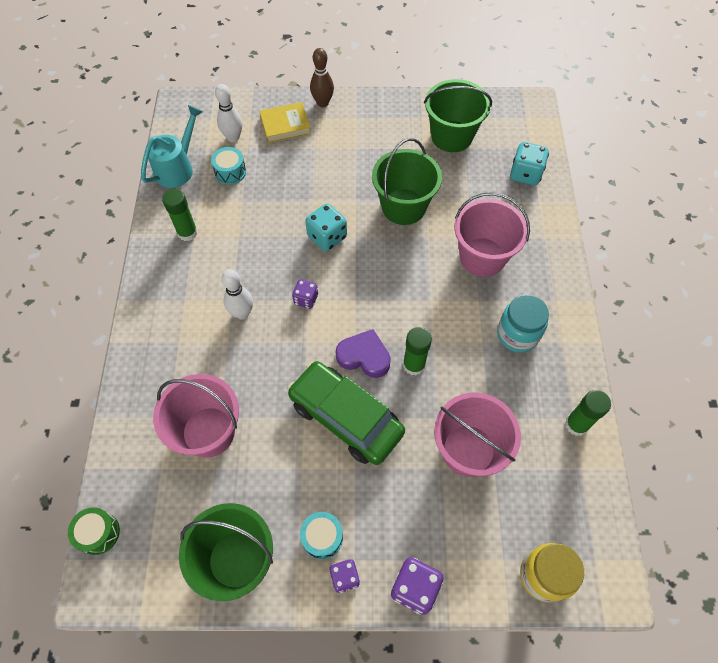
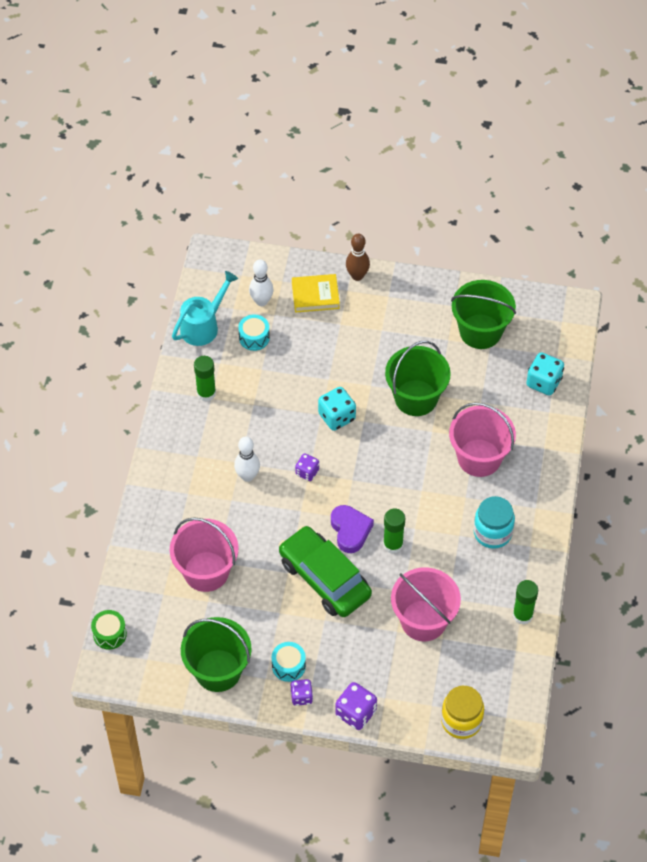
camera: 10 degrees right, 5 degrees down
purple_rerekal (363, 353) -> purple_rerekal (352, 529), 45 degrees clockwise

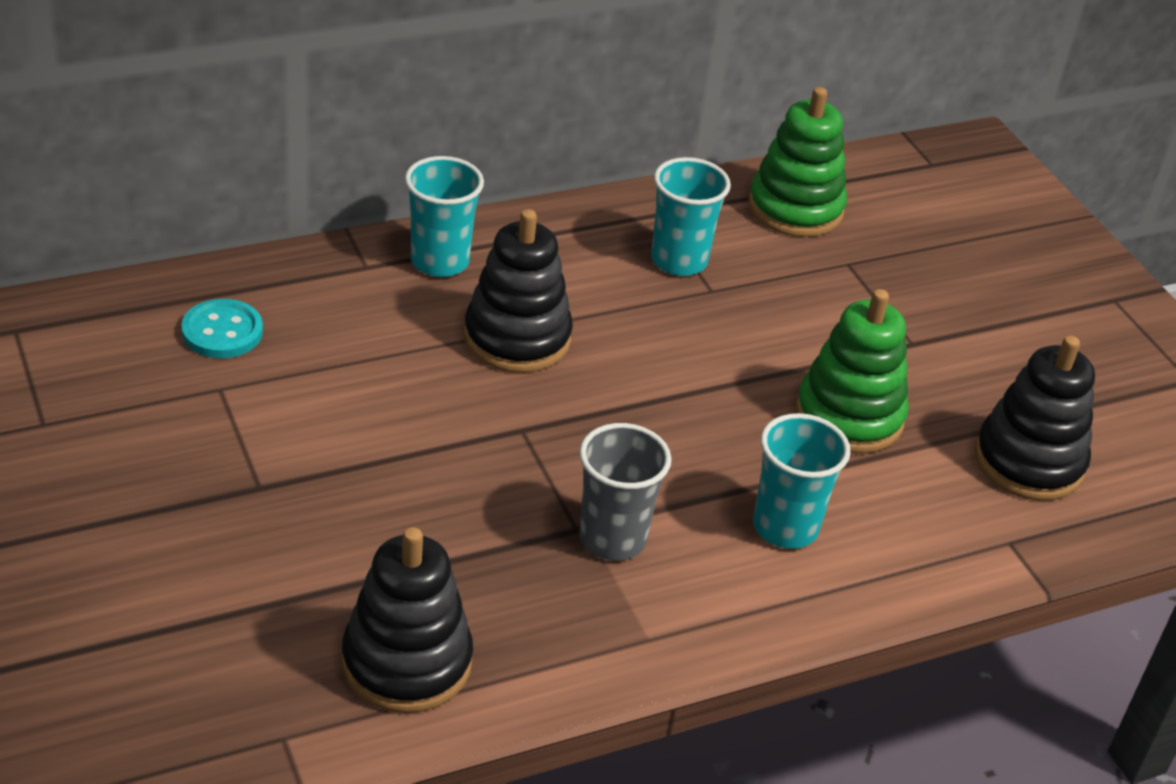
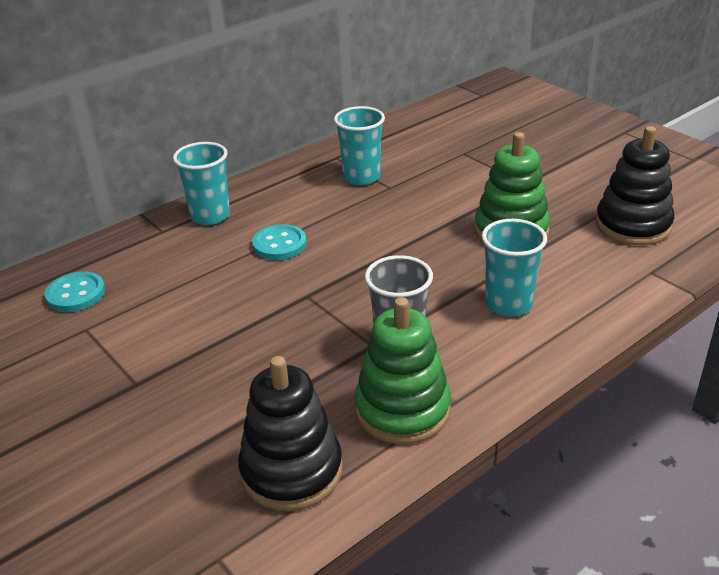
camera: 10 degrees left, 5 degrees down
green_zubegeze (797, 162) -> green_zubegeze (402, 370), relocated
black_zubegeze (518, 291) -> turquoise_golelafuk (279, 242)

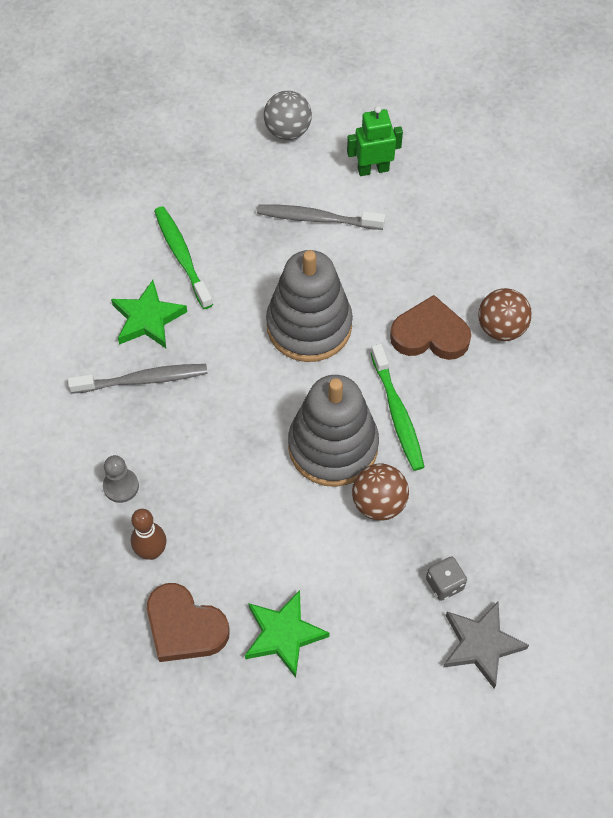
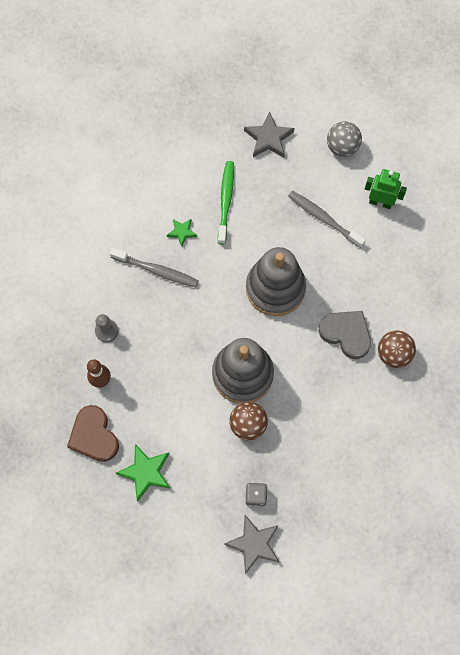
camera: 30 degrees right, 10 degrees up
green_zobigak (397, 407) -> none
none -> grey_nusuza (269, 135)
brown_rerekal (430, 327) -> grey_rerekal (345, 335)
green_nusuza (149, 314) -> green_nusuza (182, 232), x0.58

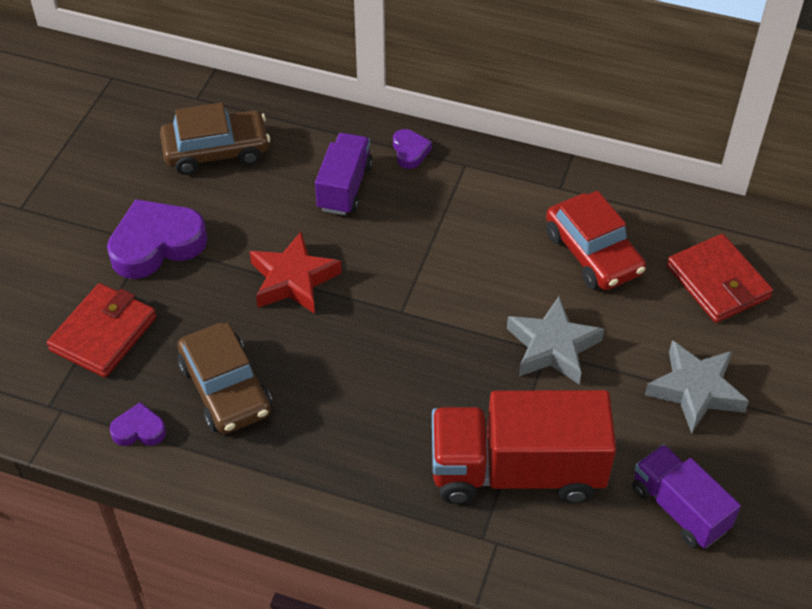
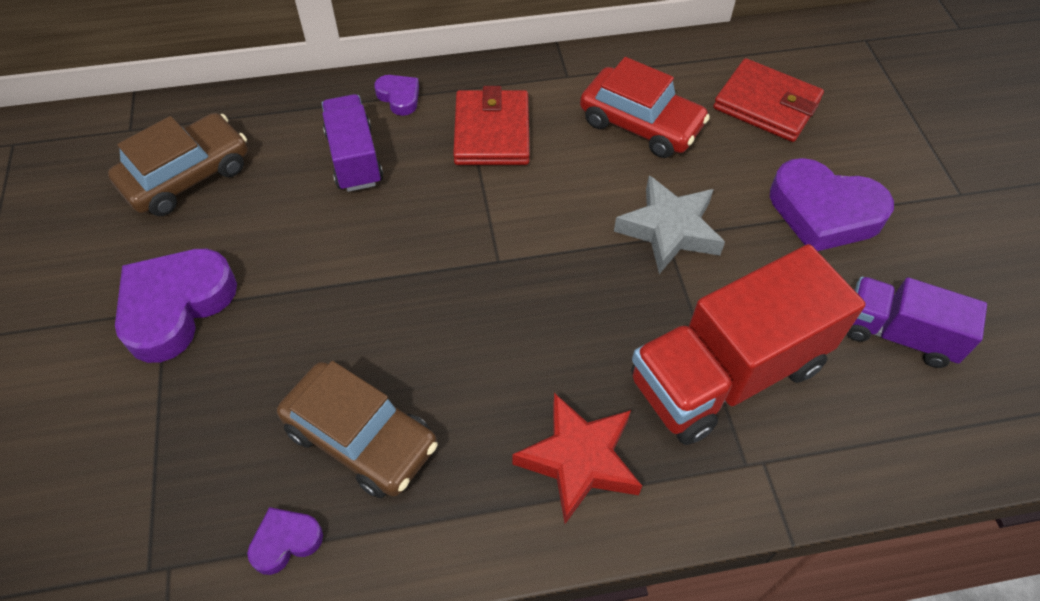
camera: 30 degrees left, 5 degrees up
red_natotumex (102, 330) -> red_natotumex (491, 125), relocated
red_nusuza (296, 273) -> red_nusuza (577, 458), relocated
grey_nusuza (697, 387) -> purple_rerekal (832, 204)

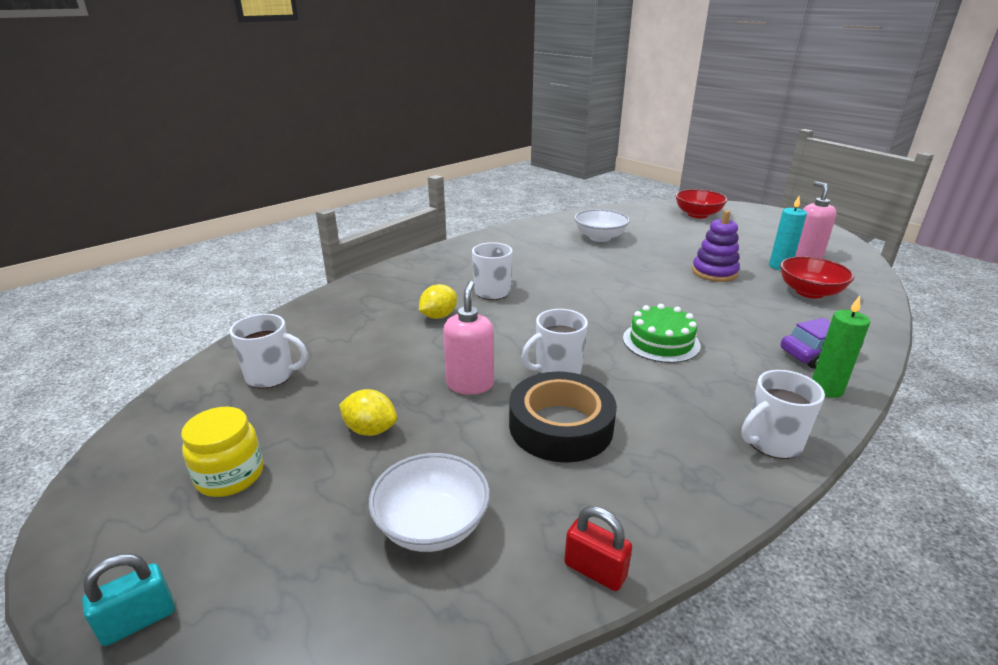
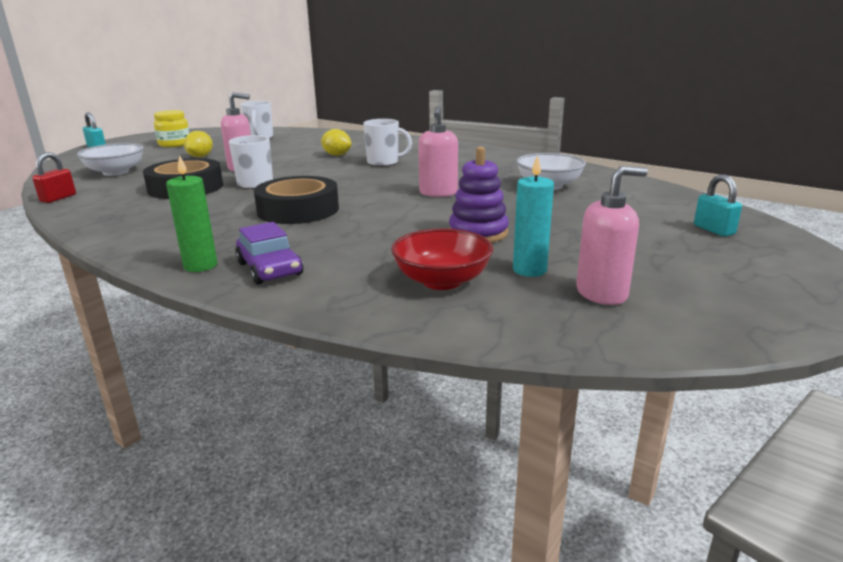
camera: 80 degrees right, 5 degrees down
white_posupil (783, 414) -> none
none -> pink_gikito (438, 151)
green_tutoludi (662, 333) -> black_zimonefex (296, 200)
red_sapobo (701, 203) -> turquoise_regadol (718, 205)

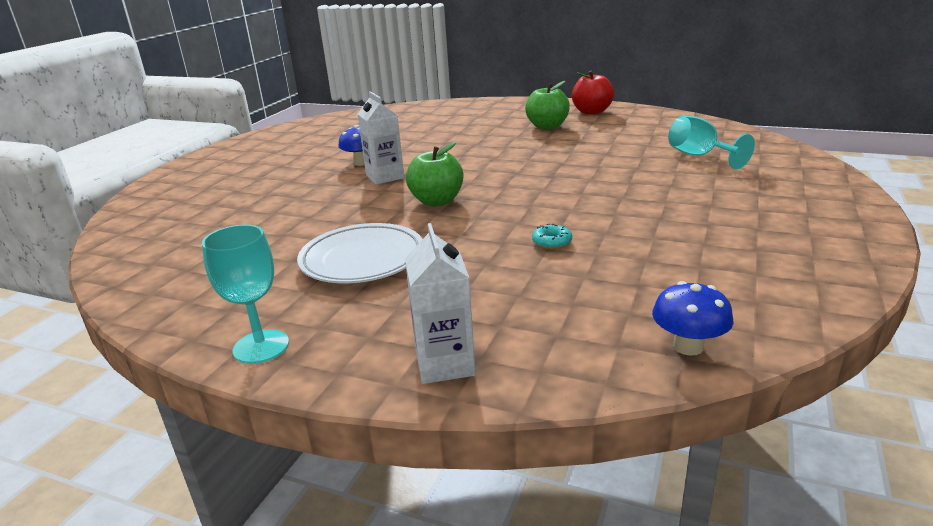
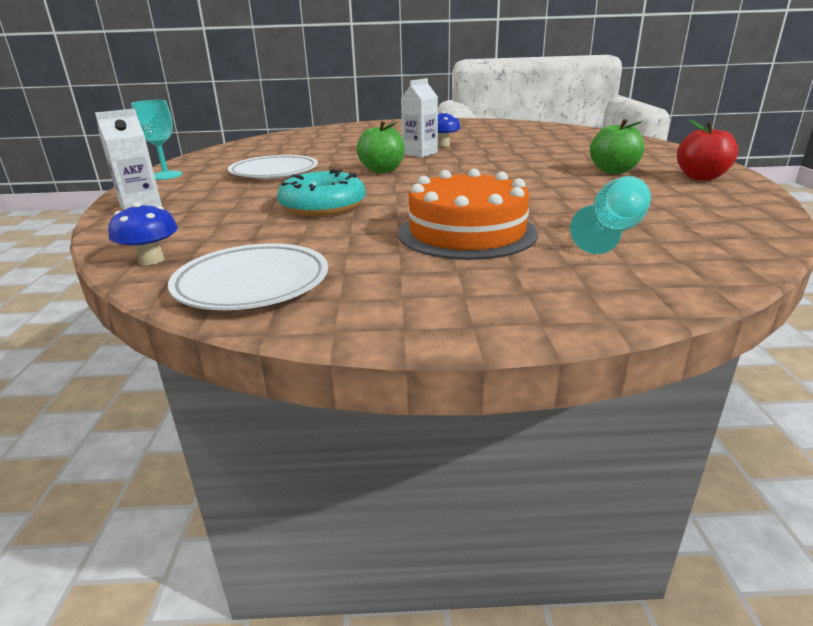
camera: 65 degrees right, 0 degrees up
none -> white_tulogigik (248, 276)
none -> orange_tutoludi (468, 214)
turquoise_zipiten (552, 236) -> turquoise_zipiten (321, 192), x2.46

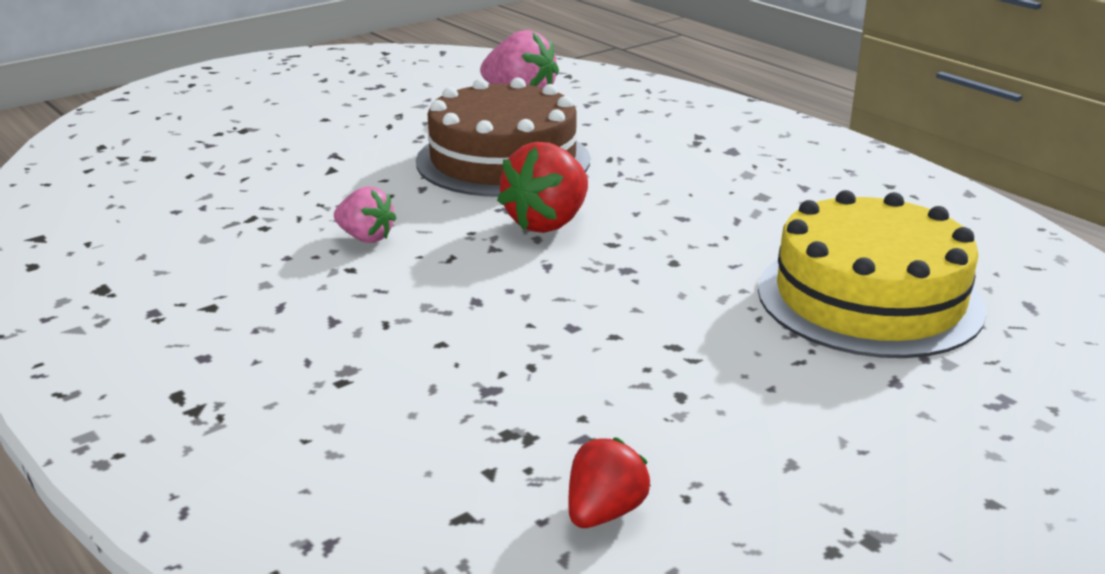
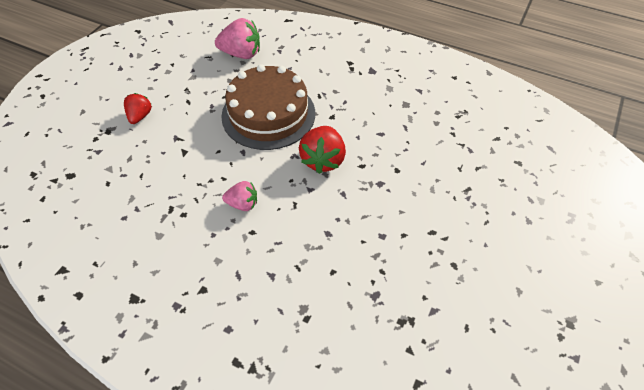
camera: 25 degrees left, 25 degrees up
yellow_tutoludi (872, 274) -> none
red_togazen (610, 483) -> red_togazen (137, 108), relocated

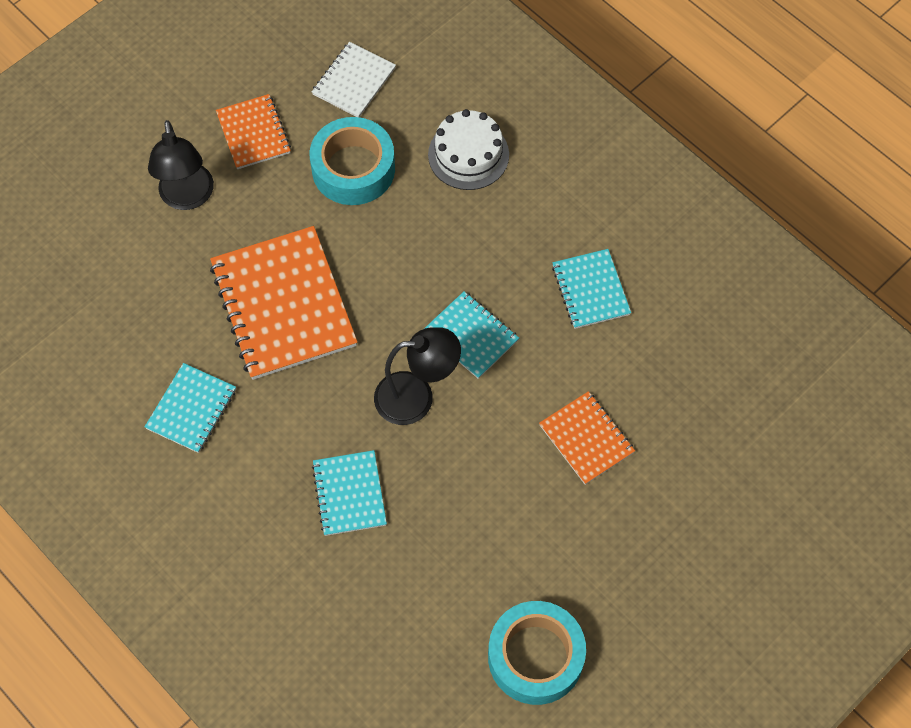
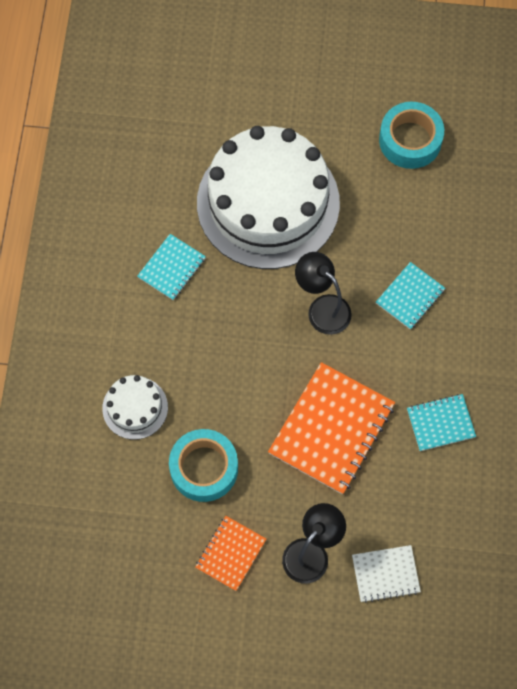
camera: 130 degrees left, 5 degrees up
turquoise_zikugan (471, 335) -> none
white_zikugan (354, 79) -> white_zikugan (386, 574), relocated
orange_zikugan (587, 438) -> white_tutoludi (268, 197)

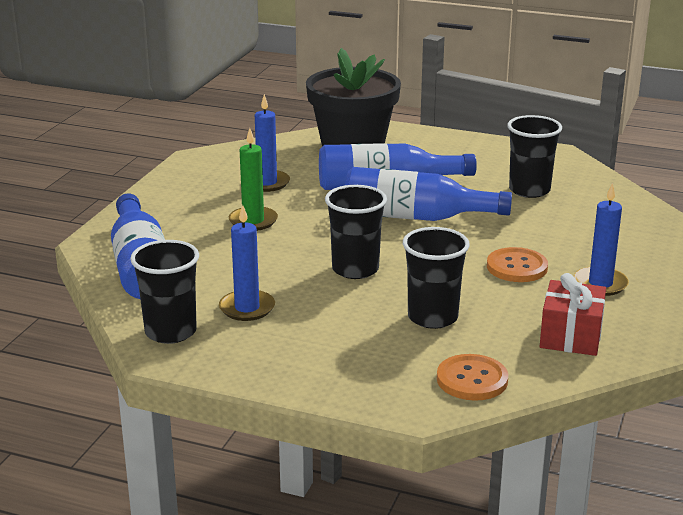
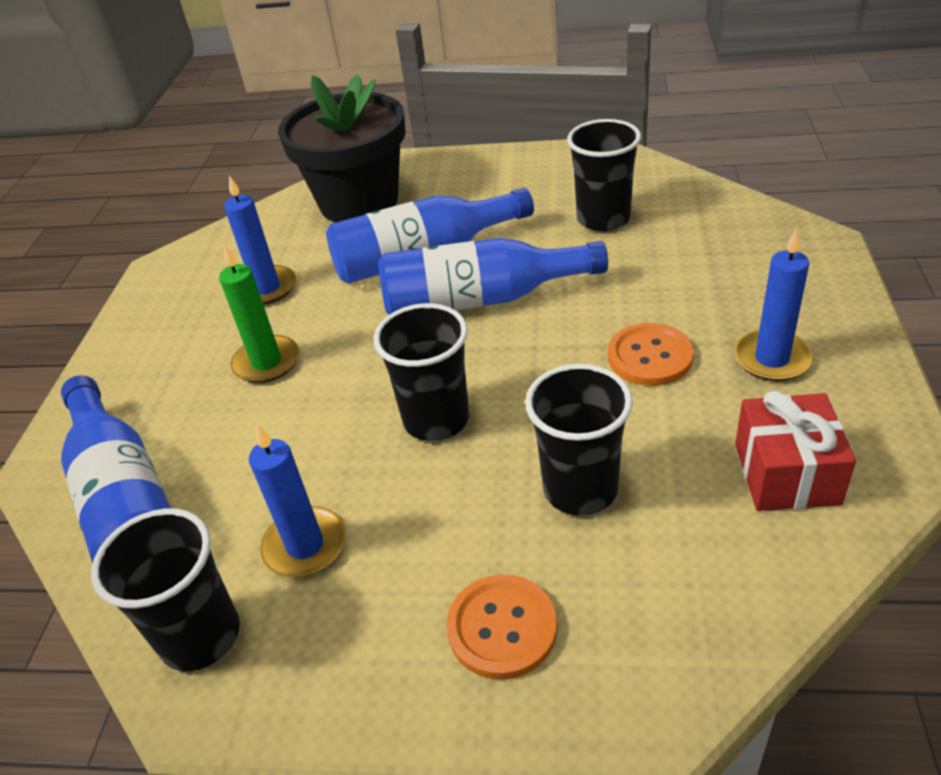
camera: 10 degrees left, 15 degrees up
orange_golelafuk (472, 377) -> orange_golelafuk (501, 627), relocated

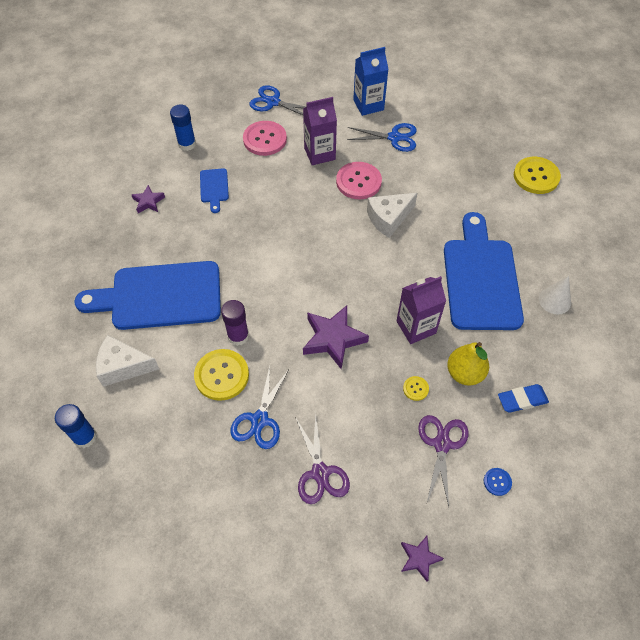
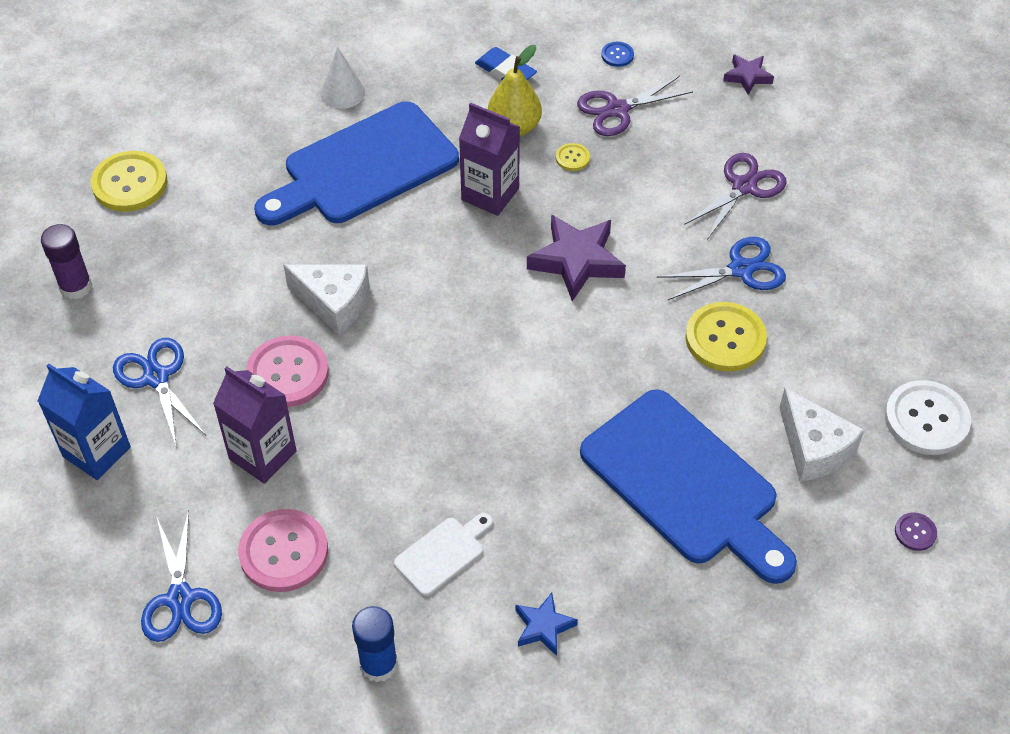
camera: 125 degrees left, 5 degrees down
none -> purple_golelafuk (916, 532)
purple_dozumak (235, 323) -> purple_dozumak (66, 261), relocated
blue_dozumak (76, 426) -> white_golelafuk (928, 417)
purple_nusuza (148, 199) -> blue_nusuza (546, 624)
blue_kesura (214, 190) -> white_kesura (443, 554)

